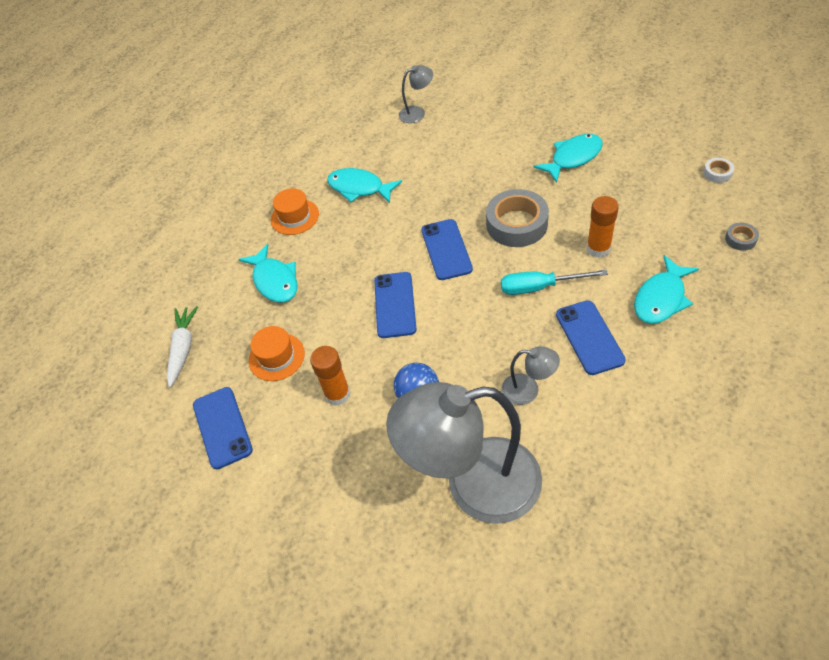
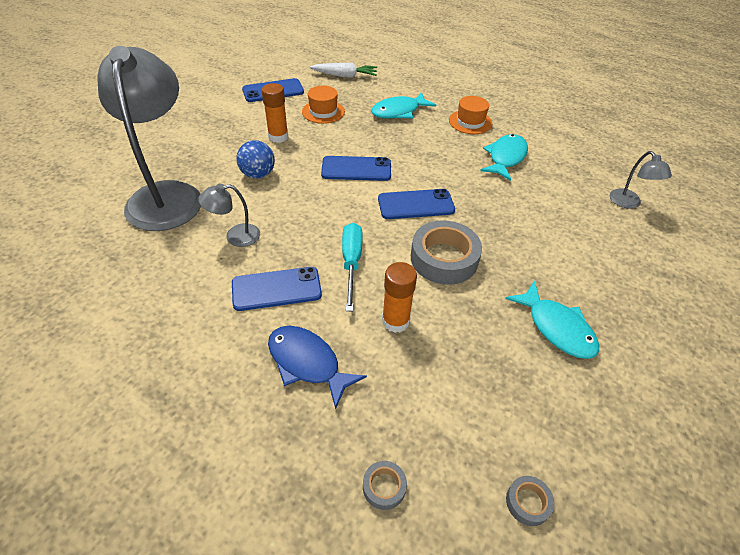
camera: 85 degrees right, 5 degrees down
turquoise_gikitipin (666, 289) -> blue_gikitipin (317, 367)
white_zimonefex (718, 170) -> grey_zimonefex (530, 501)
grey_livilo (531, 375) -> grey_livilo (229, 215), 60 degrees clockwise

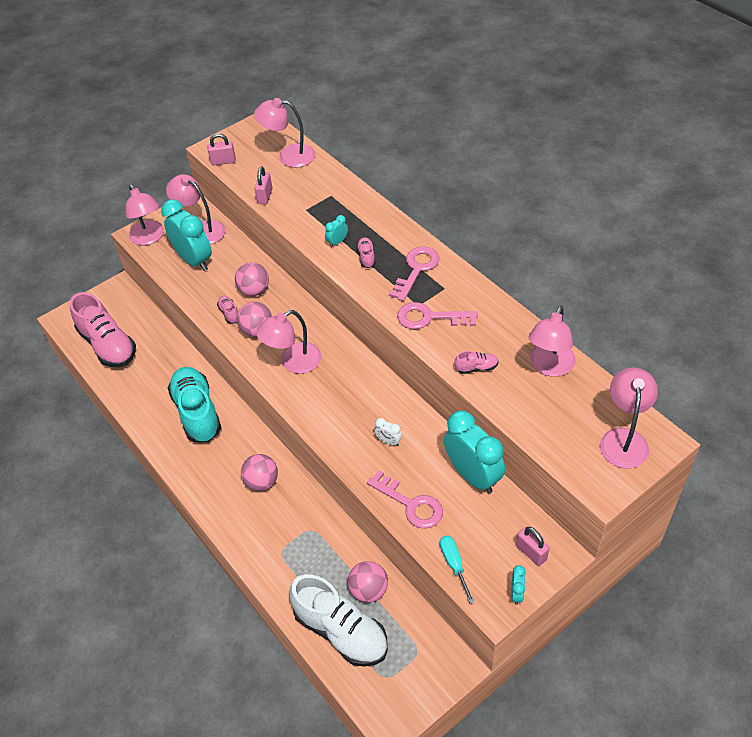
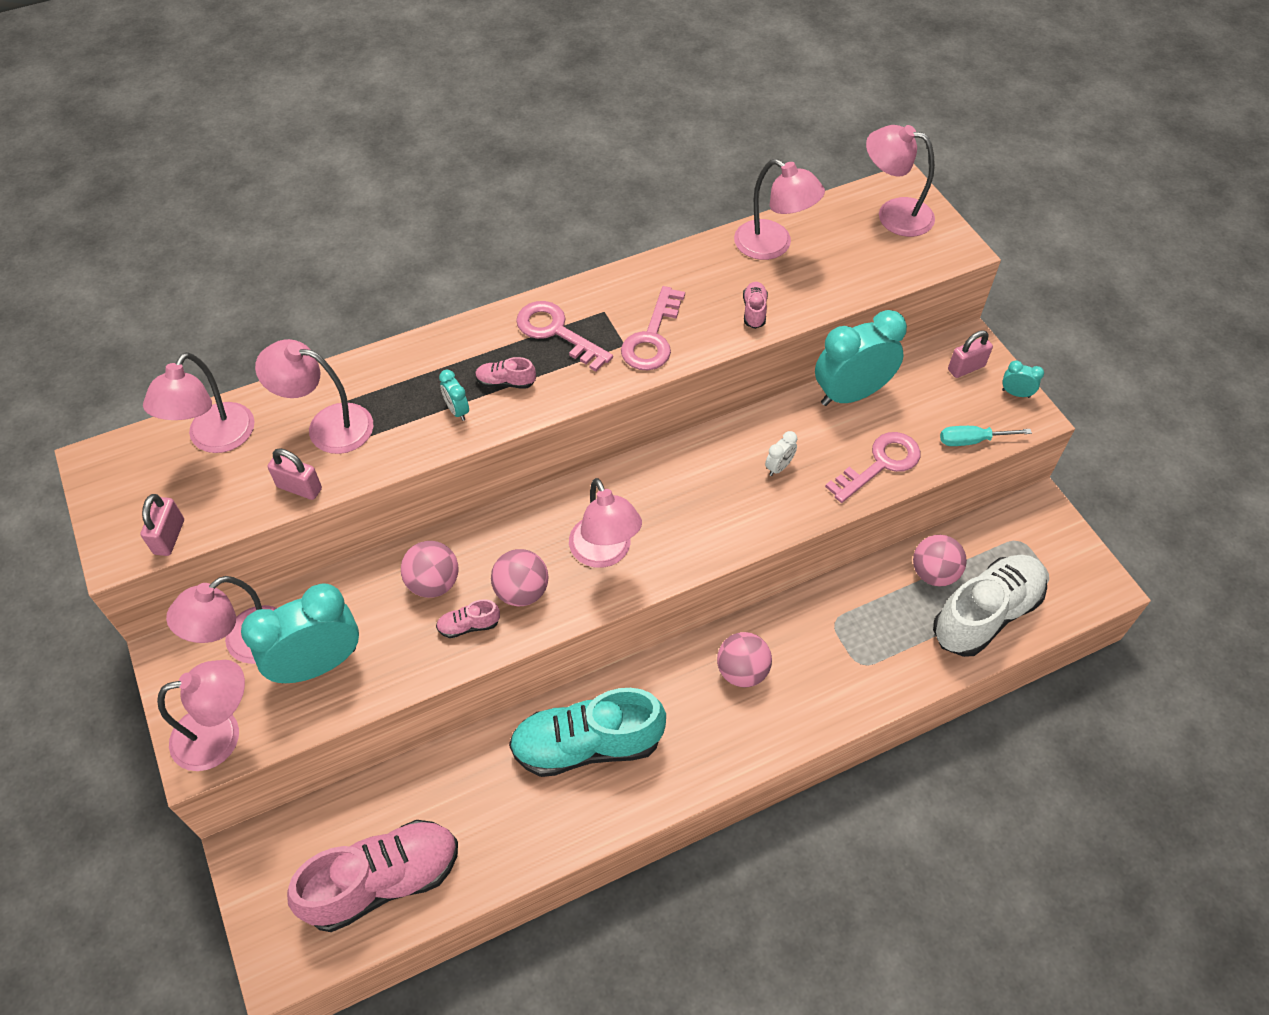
camera: 80 degrees left, 5 degrees up
none -> pink_livilo (314, 396)

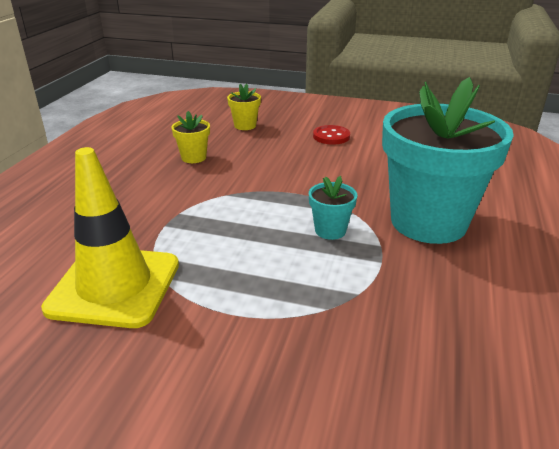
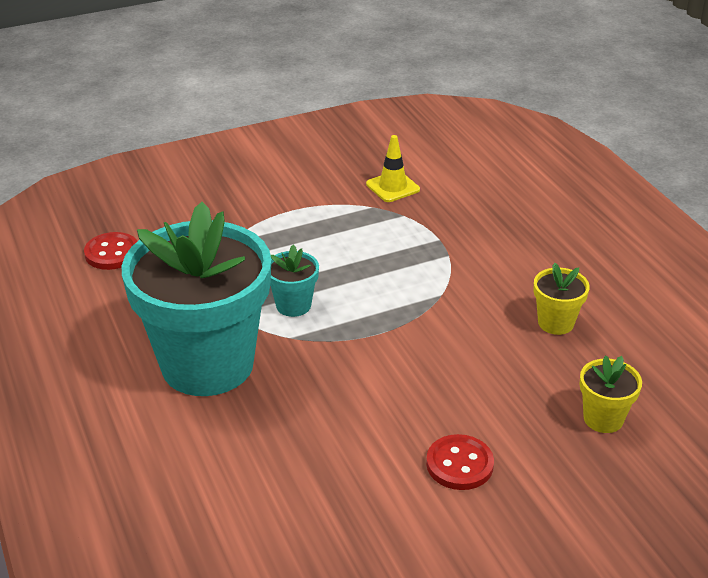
camera: 140 degrees right, 5 degrees up
none -> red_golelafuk (110, 251)
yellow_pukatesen (110, 237) -> yellow_pukatesen (393, 168), x0.46

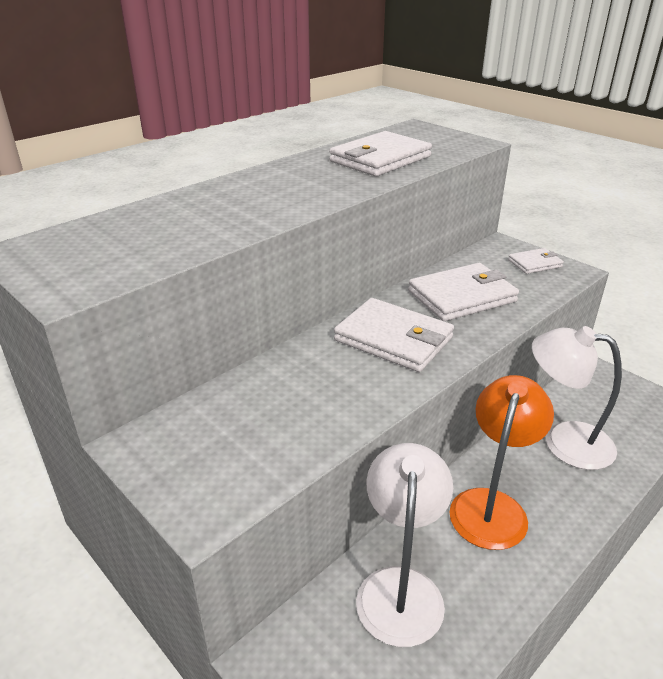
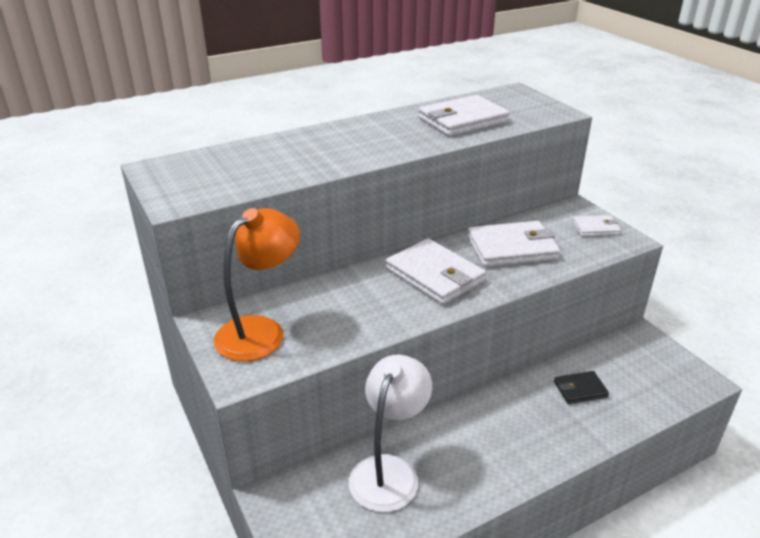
camera: 15 degrees right, 0 degrees up
orange_livilo (501, 462) -> orange_livilo (257, 284), relocated
white_livilo (577, 398) -> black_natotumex (581, 387)

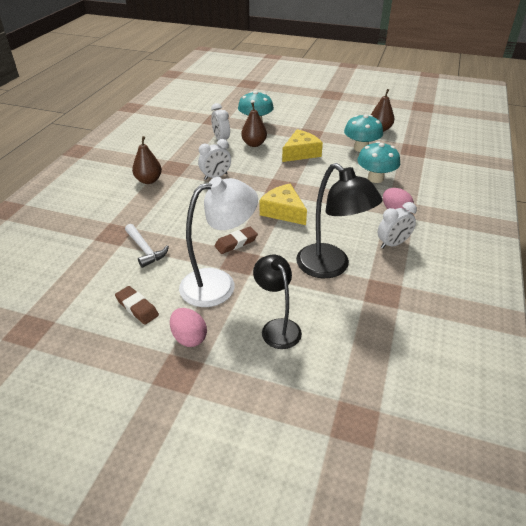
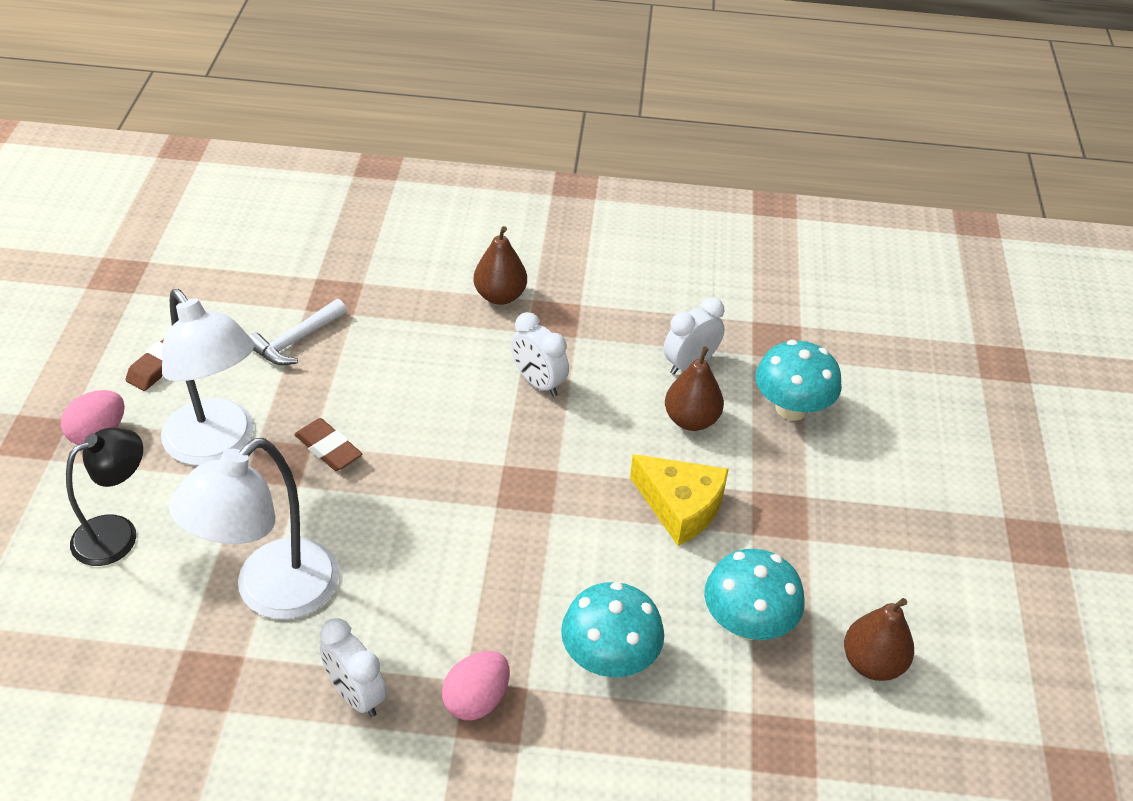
camera: 75 degrees right, 5 degrees up
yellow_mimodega (283, 204) -> none
black_livilo (339, 220) -> white_livilo (254, 528)

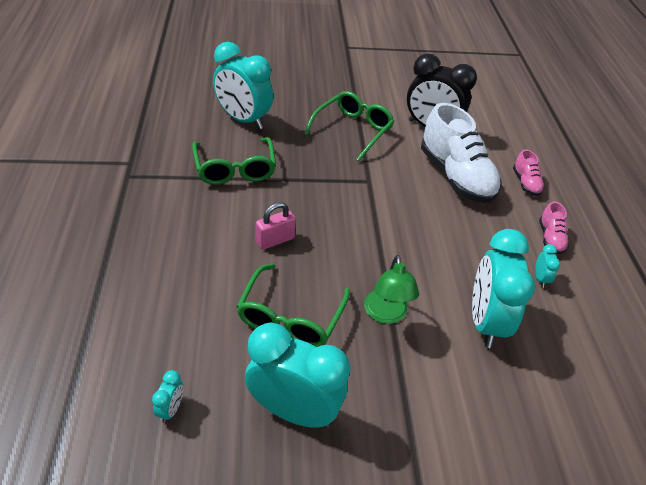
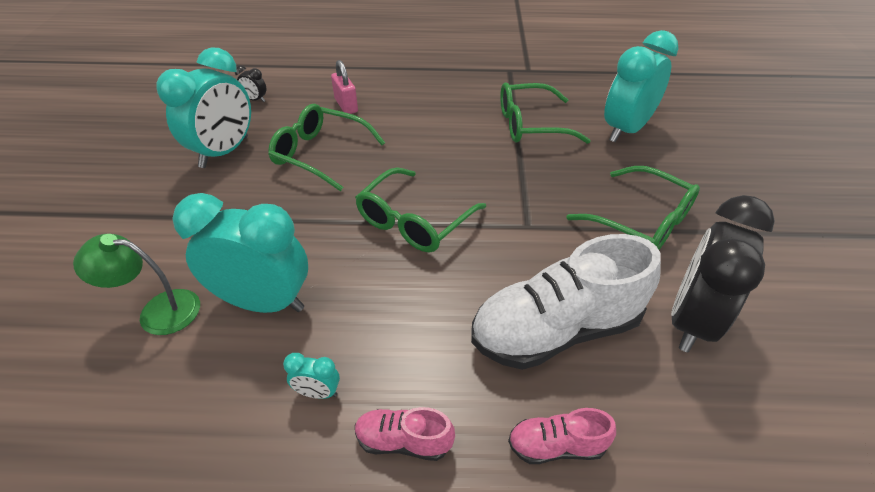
camera: 100 degrees right, 0 degrees up
none -> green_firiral (420, 210)
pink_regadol (276, 226) -> pink_regadol (344, 87), relocated
green_livilo (391, 289) -> green_livilo (136, 284), relocated
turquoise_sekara (167, 396) -> black_sekara (250, 83)

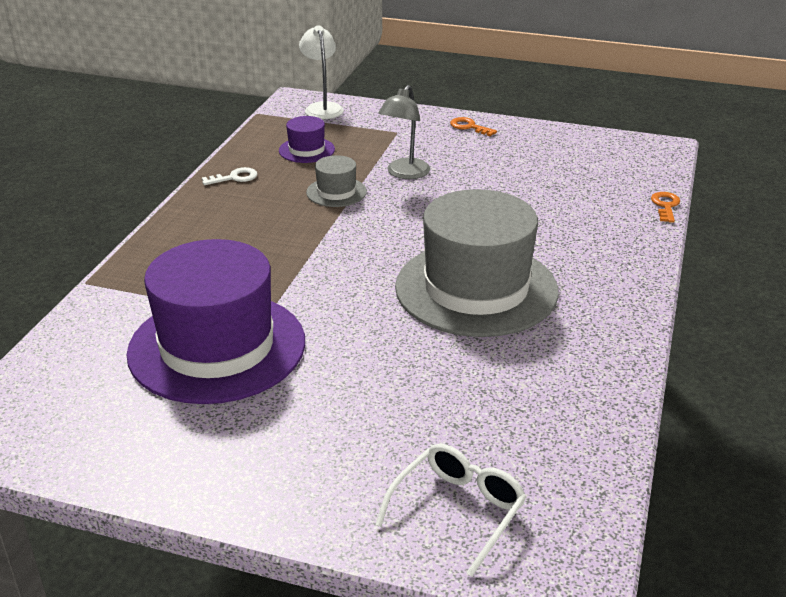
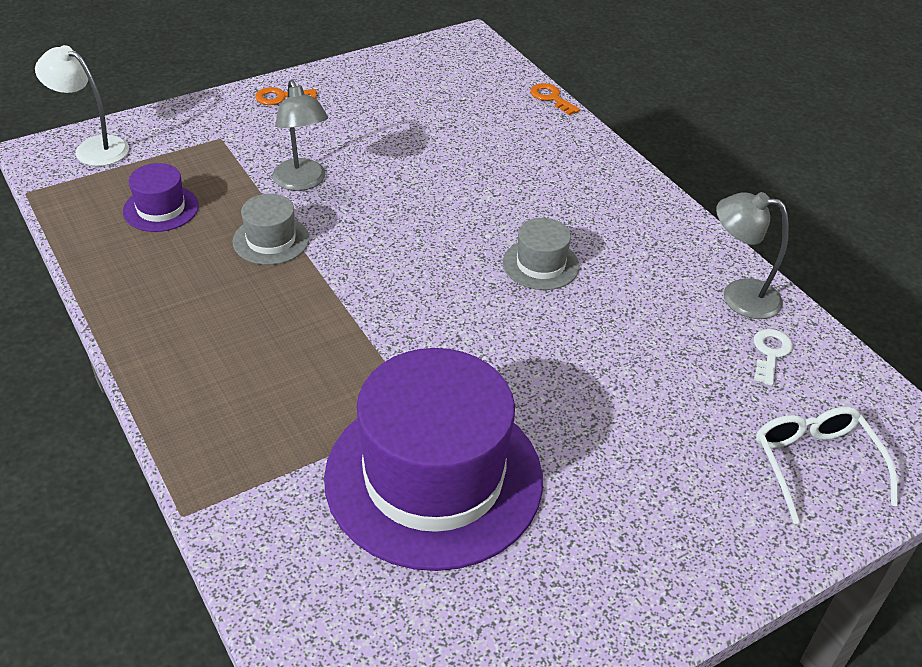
camera: 50 degrees left, 10 degrees up
none -> grey_livilo (752, 255)
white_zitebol (230, 176) -> white_zitebol (773, 357), relocated
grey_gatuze (477, 263) -> grey_gatuze (541, 254), x0.43

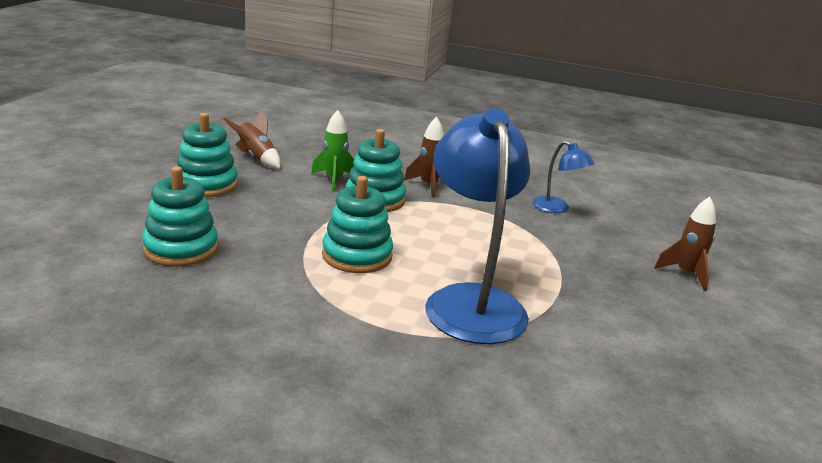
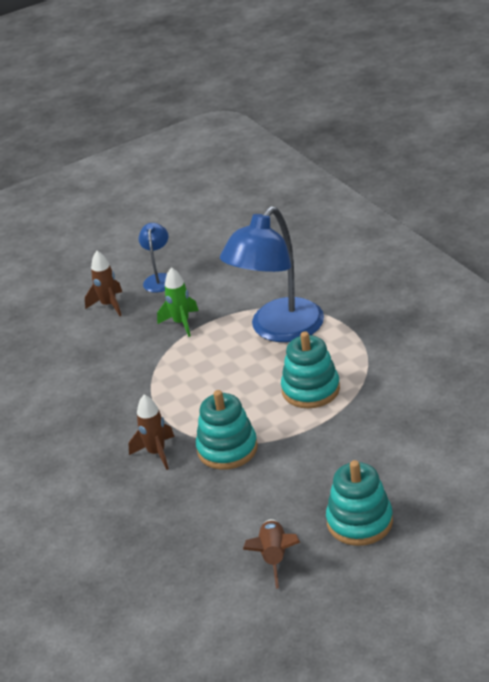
camera: 130 degrees left, 10 degrees up
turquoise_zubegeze (180, 216) -> none
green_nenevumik (332, 151) -> green_nenevumik (178, 302), relocated
blue_livilo (563, 177) -> blue_livilo (153, 258), relocated

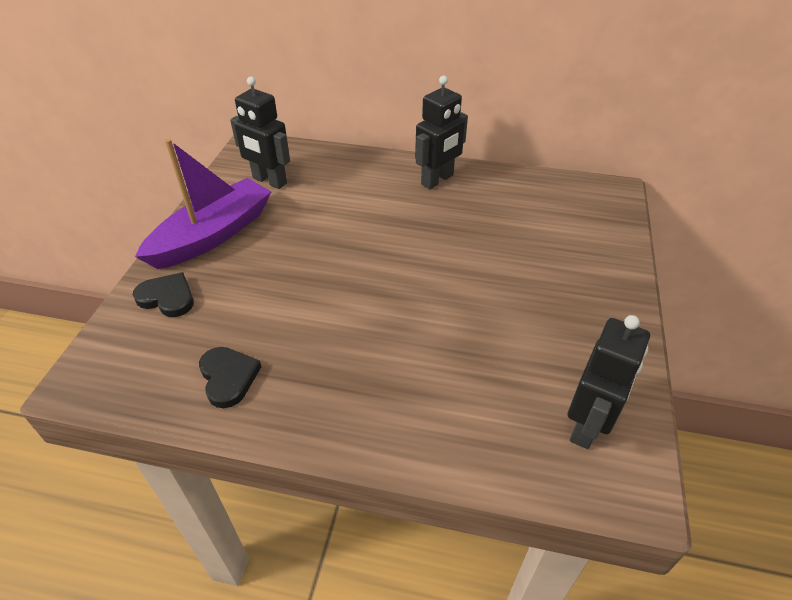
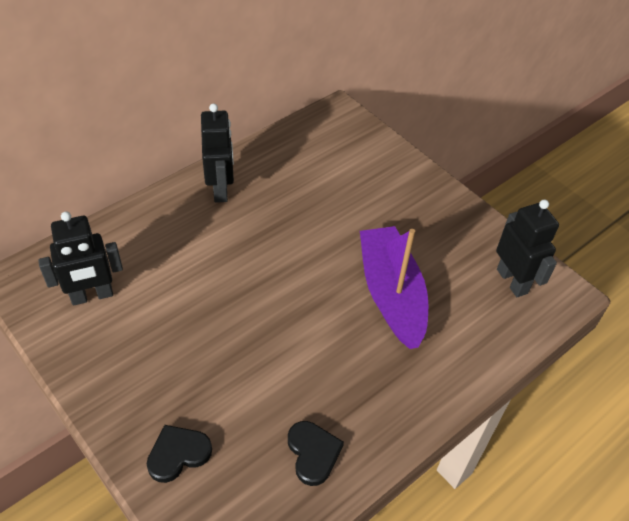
camera: 55 degrees left, 5 degrees up
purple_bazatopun (203, 204) -> purple_bazatopun (394, 287), relocated
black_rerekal (230, 377) -> black_rerekal (316, 453), 60 degrees clockwise

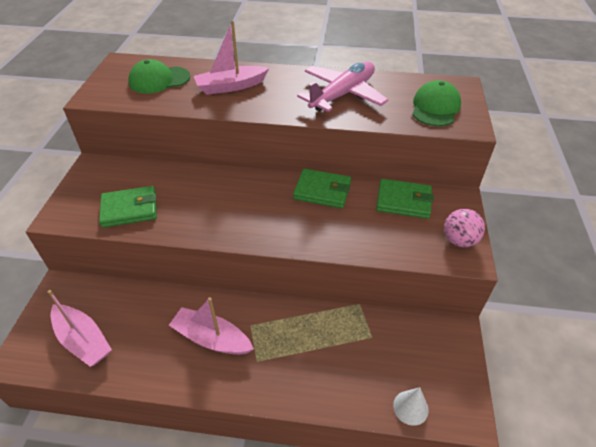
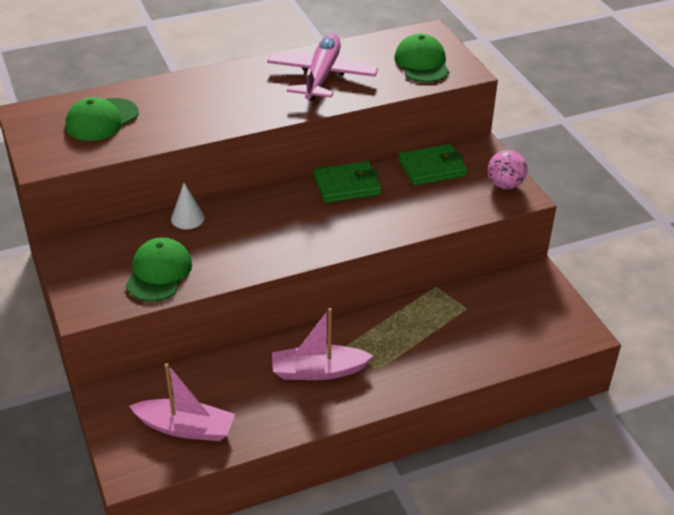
camera: 30 degrees left, 5 degrees down
pink_bazatopun (231, 58) -> none
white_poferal (411, 406) -> white_poferal (188, 206), relocated
green_natotumex (128, 207) -> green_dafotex (159, 269)

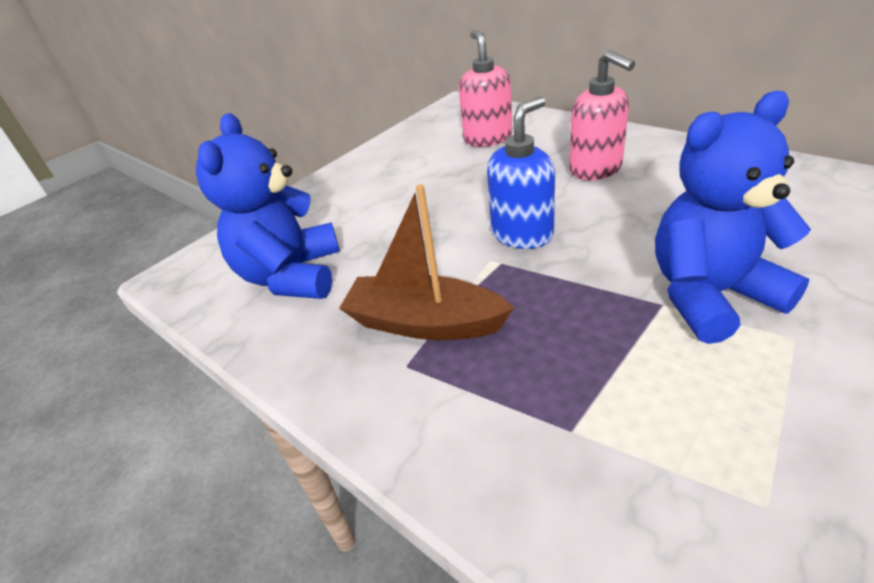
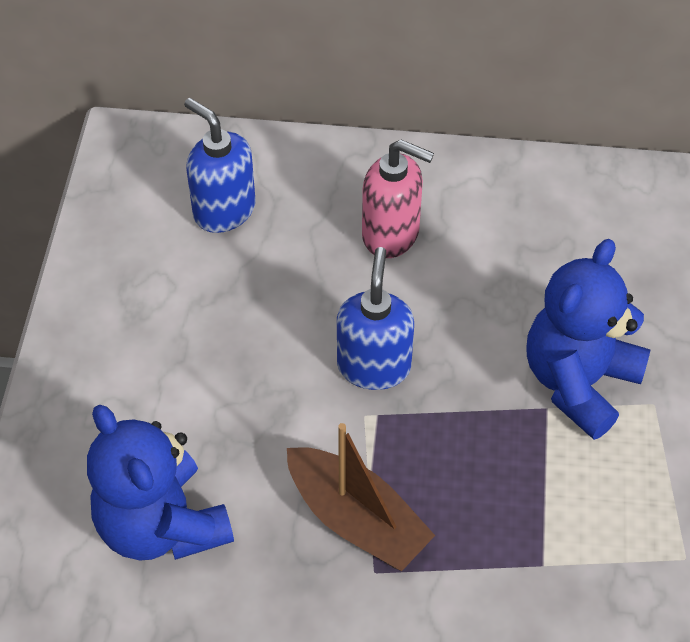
camera: 40 degrees left, 15 degrees up
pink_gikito (486, 88) -> blue_gikito (220, 165)
brown_bazatopun (427, 262) -> brown_bazatopun (361, 497), 120 degrees counterclockwise

